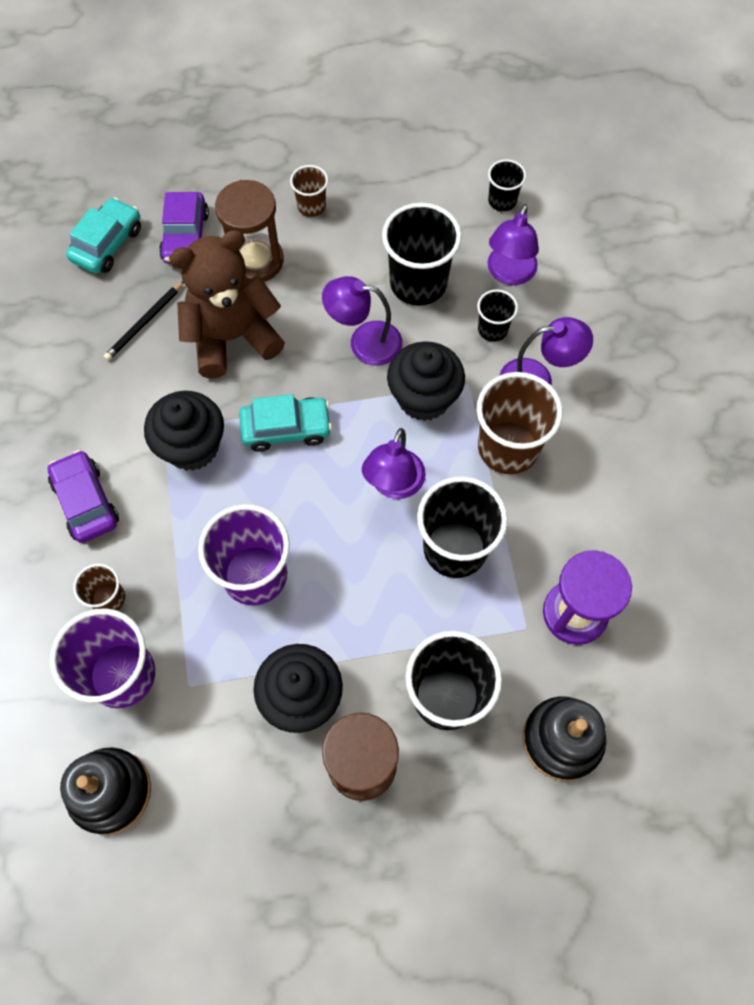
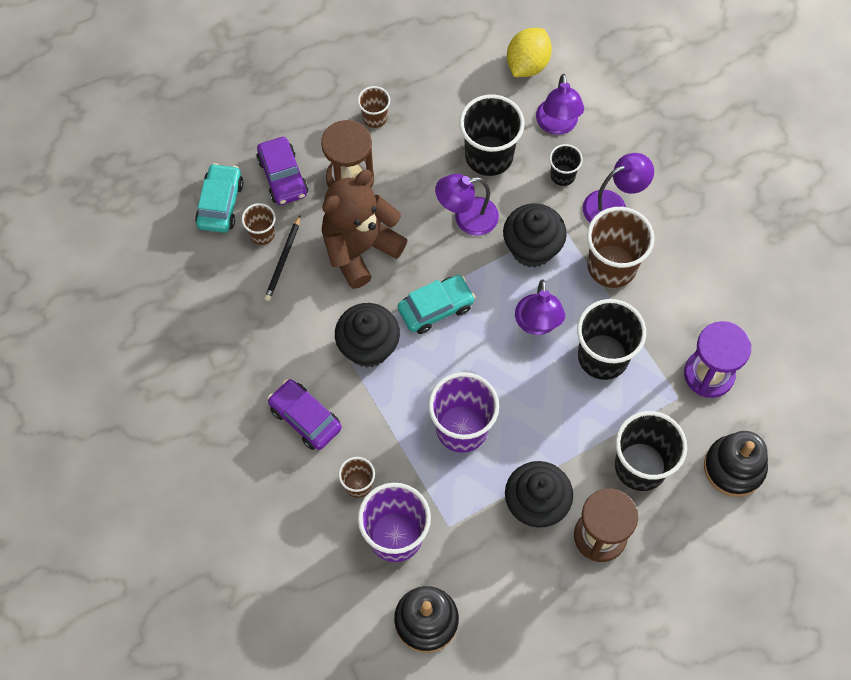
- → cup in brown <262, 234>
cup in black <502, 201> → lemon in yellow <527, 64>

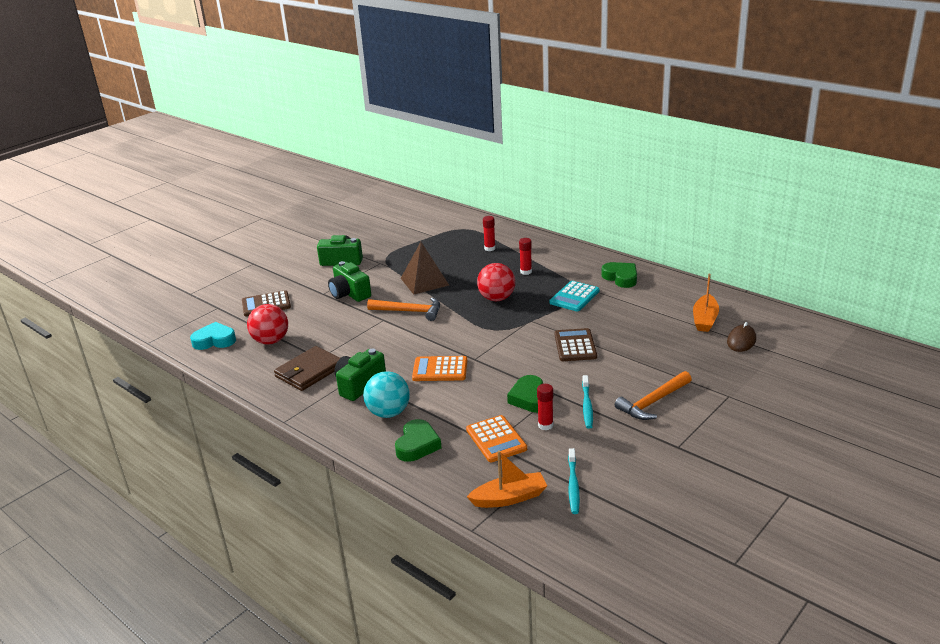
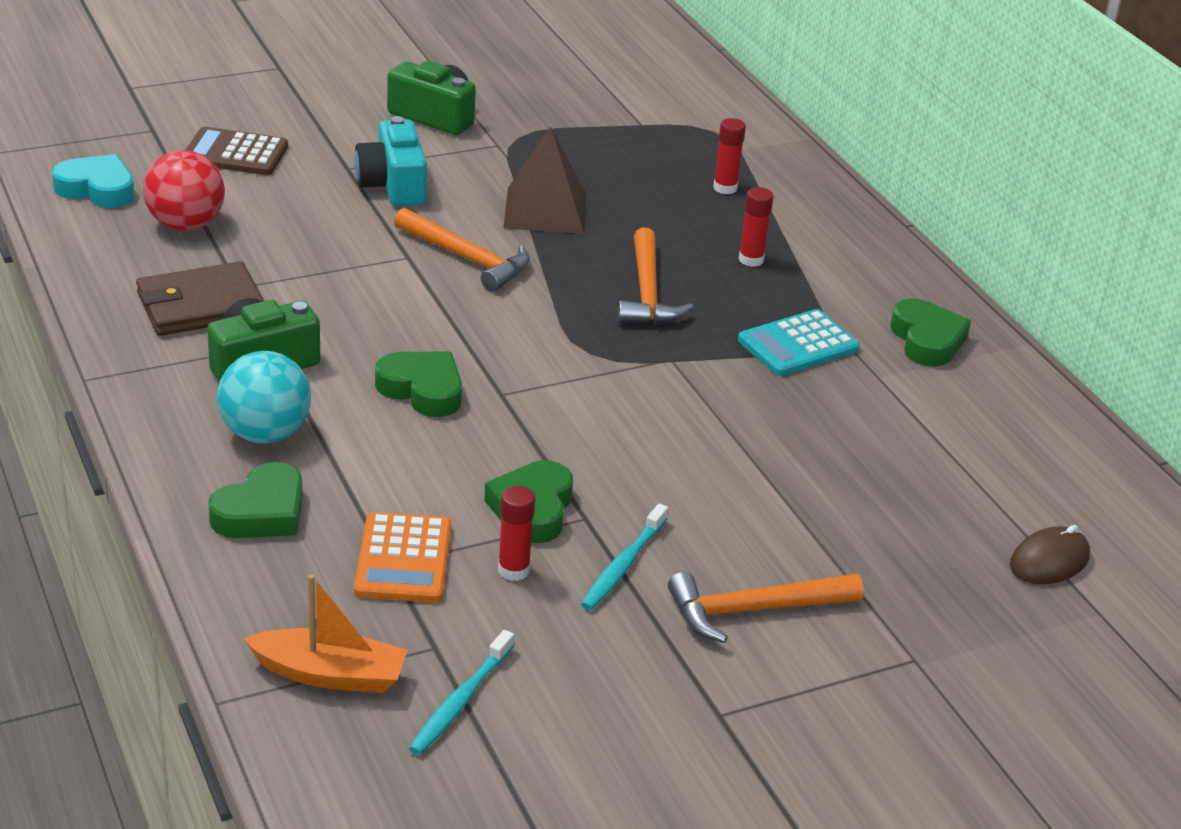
camera in green <349, 293> → camera in turquoise <393, 185>
calculator in orange <440, 369> → heart in green <422, 390>
ball in red <497, 298> → hammer in orange <647, 292>
calculator in brown <575, 346> → -
boat in orange <705, 319> → -

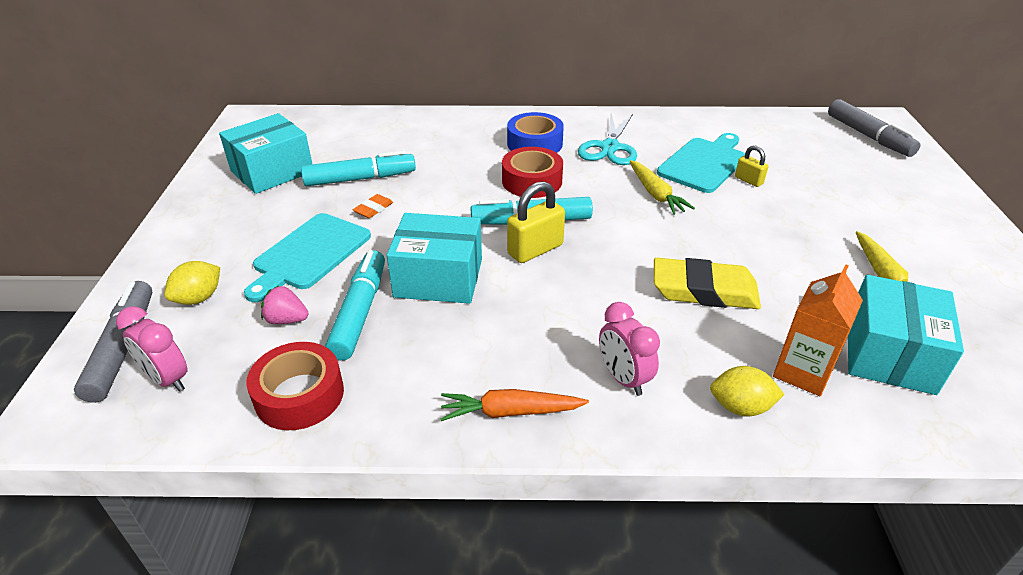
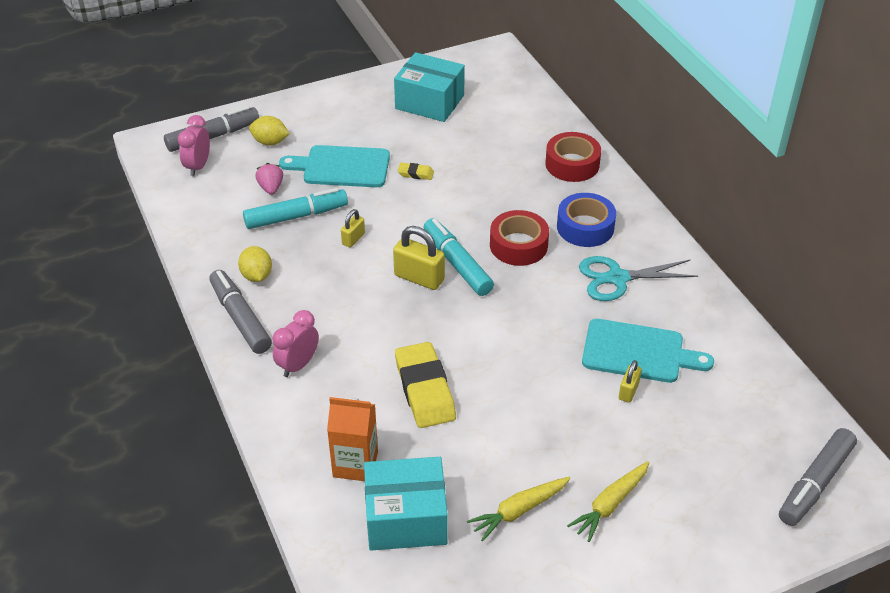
carrot in orange <510, 412> → marker in grey <240, 318>
lemon in yellow <740, 407> → lemon in yellow <257, 276>, moved
box in turquoise <438, 278> → padlock in yellow <353, 239>
eraser in orange <373, 209> → eraser in yellow <415, 173>
tape in red <299, 395> → tape in red <572, 164>, moved
carrot in yellow <656, 194> → carrot in yellow <610, 505>, moved
marker in turquoise <360, 179> → -

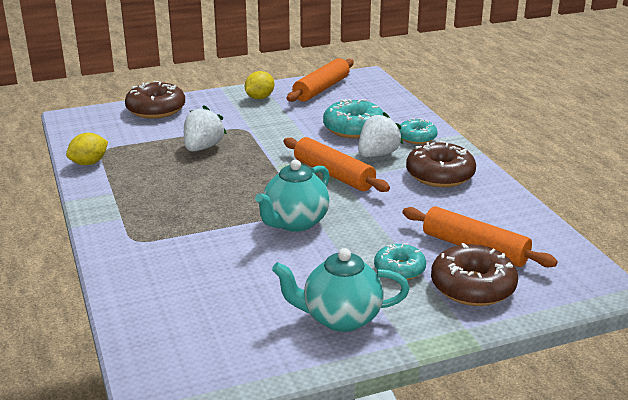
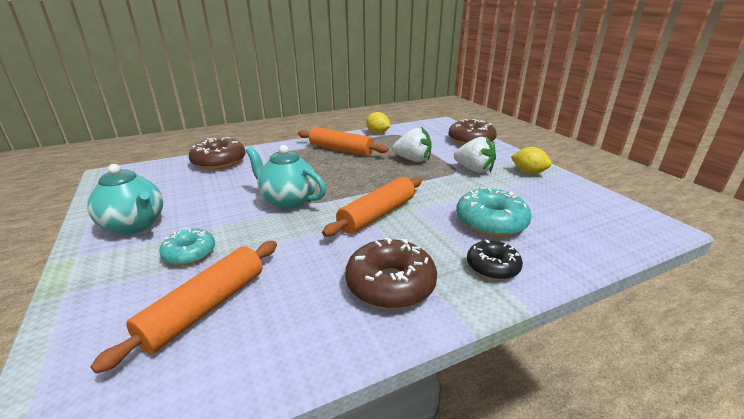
teapot in turquoise <340, 318> → teapot in turquoise <135, 225>, 135 degrees clockwise
donut in brown <472, 287> → donut in brown <219, 162>, moved
rolling pin in orange <321, 89> → rolling pin in orange <341, 150>, moved
strawberry in white <377, 154> → strawberry in white <474, 170>, moved
donut in turquoise <417, 138> → donut in black <492, 267>

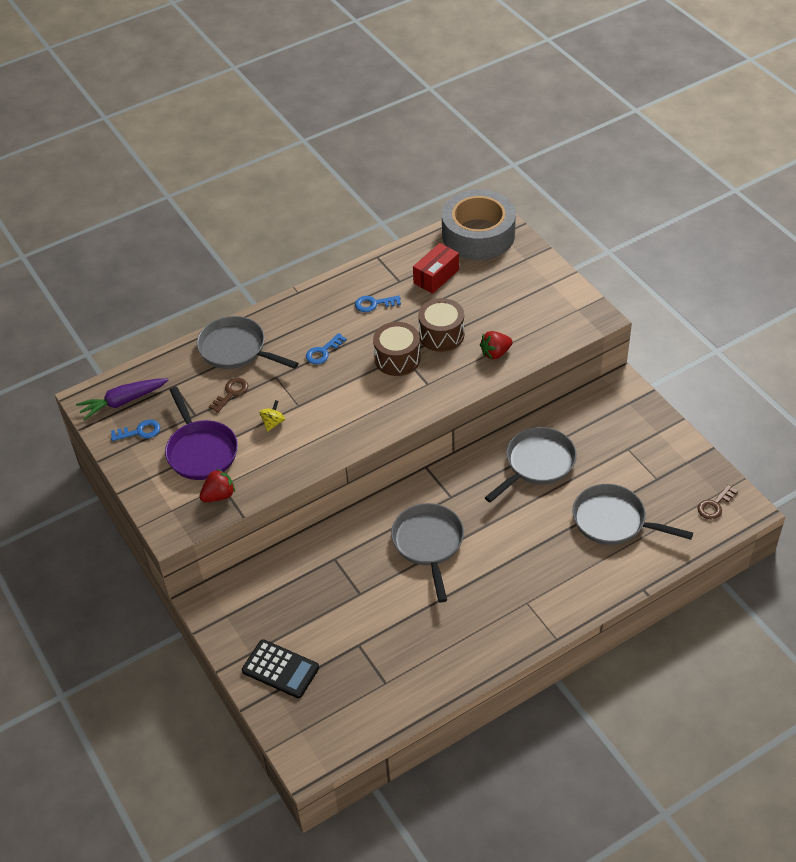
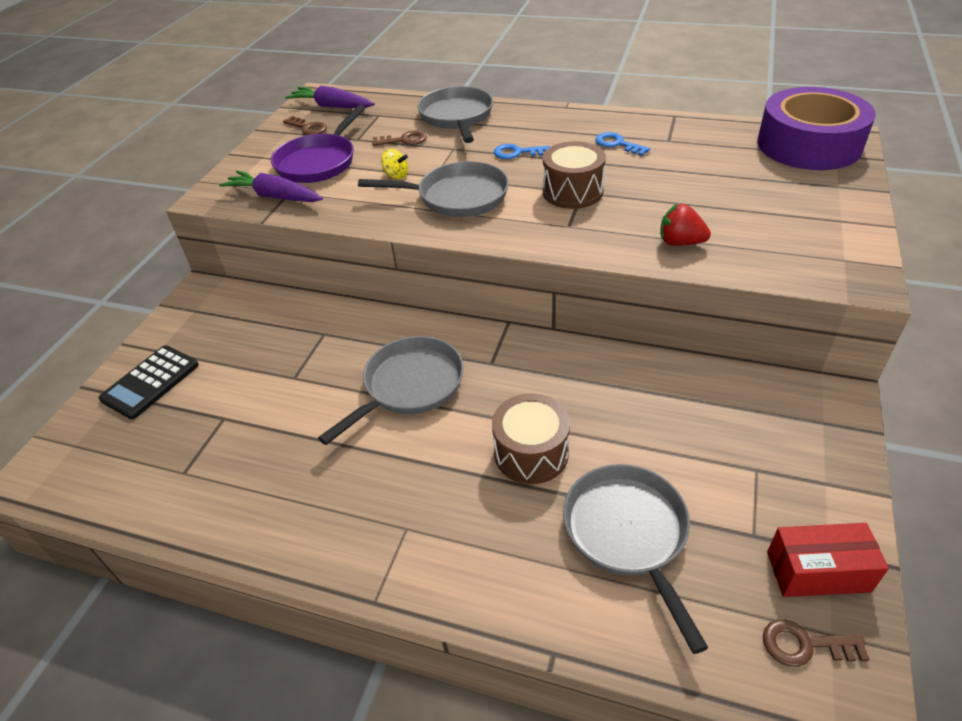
calculator in black <280, 669> → calculator in black <150, 382>, 45 degrees clockwise
strawberry in red <219, 495> → carrot in purple <275, 197>
key in blue <140, 432> → key in brown <308, 128>
pan in grey <537, 464> → pan in grey <456, 197>, moved
spinning top in yellow <273, 423> → spinning top in yellow <396, 175>, 45 degrees clockwise
drum in brown <441, 335> → drum in brown <531, 453>, moved
tape in grey <478, 234> → tape in purple <809, 144>
box in red <436, 276> → box in red <818, 571>, moved

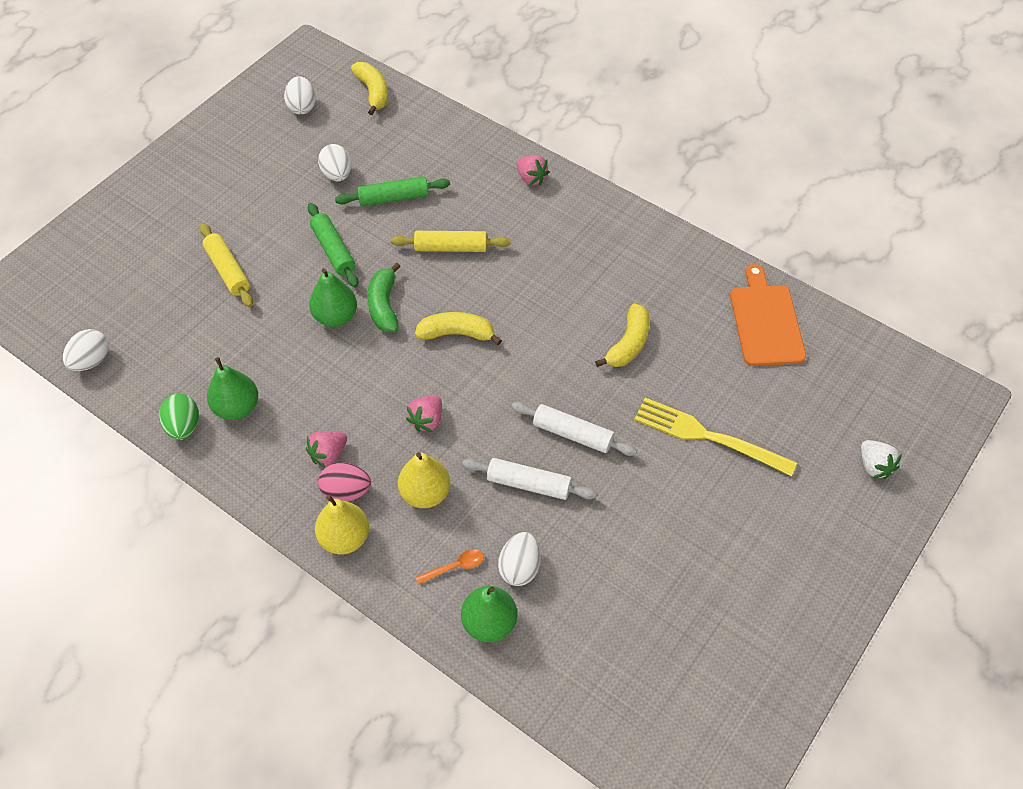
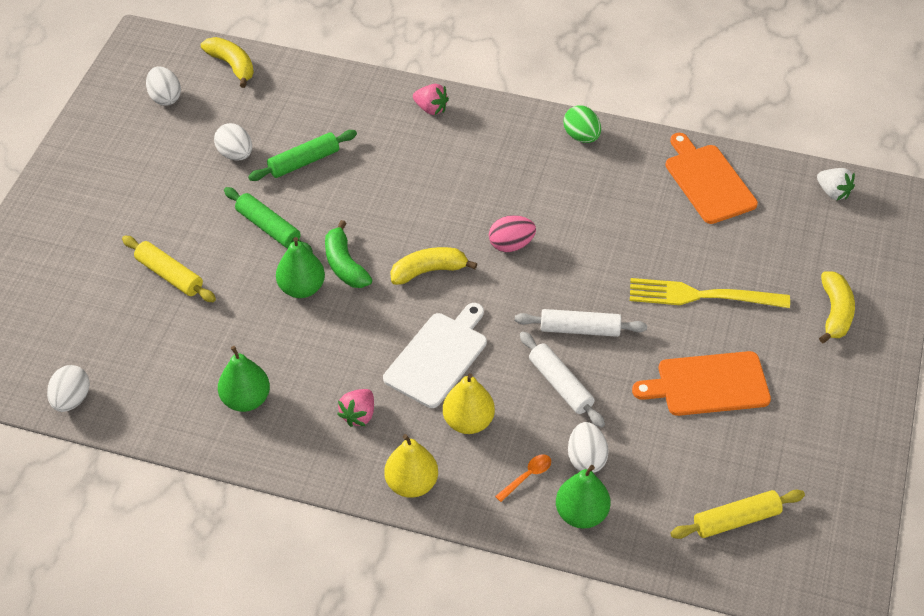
strawberry in pink <427, 420> → cutting board in white <438, 357>
egg in pink <346, 491> → egg in pink <511, 245>, moved
rolling pin in white <528, 484> → rolling pin in white <560, 385>, 60 degrees clockwise
egg in green <184, 426> → egg in green <581, 136>, moved
- → cutting board in orange <708, 384>
rolling pin in yellow <451, 247> → rolling pin in yellow <736, 520>, moved
strawberry in white <874, 466> → strawberry in white <833, 192>, moved
banana in yellow <628, 344> → banana in yellow <835, 313>, moved

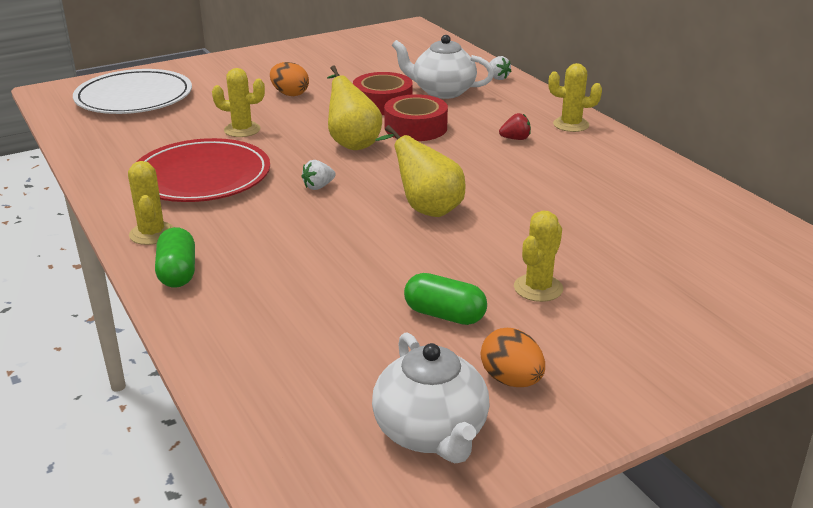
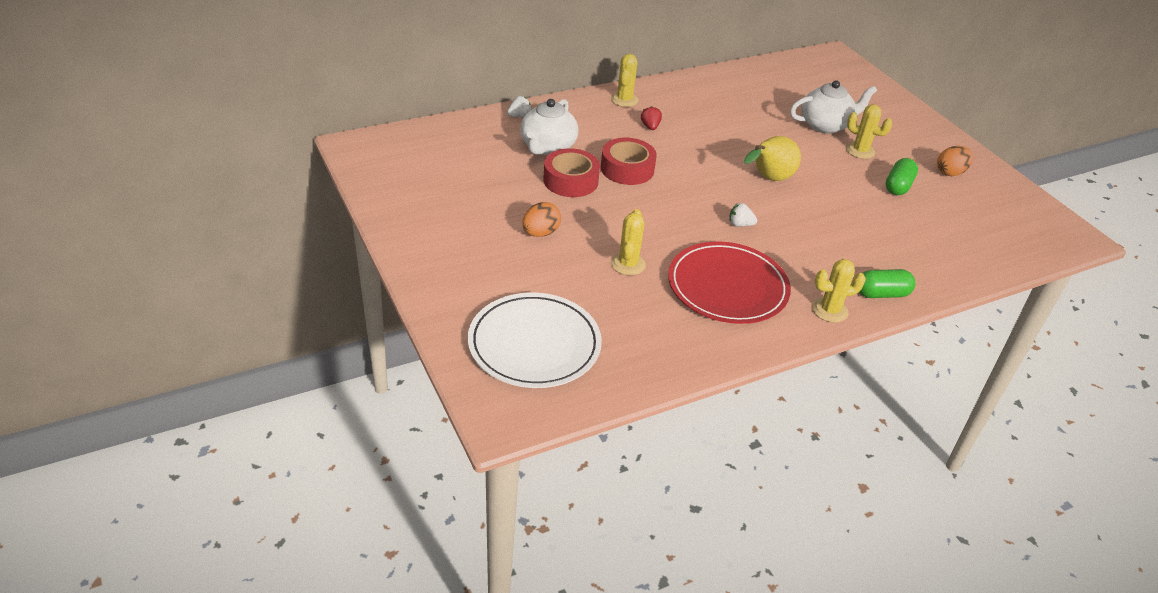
strawberry in white <318, 186> → strawberry in white <740, 224>, 135 degrees clockwise
teapot in white <431, 433> → teapot in white <825, 125>, moved
pear in yellow <352, 143> → -

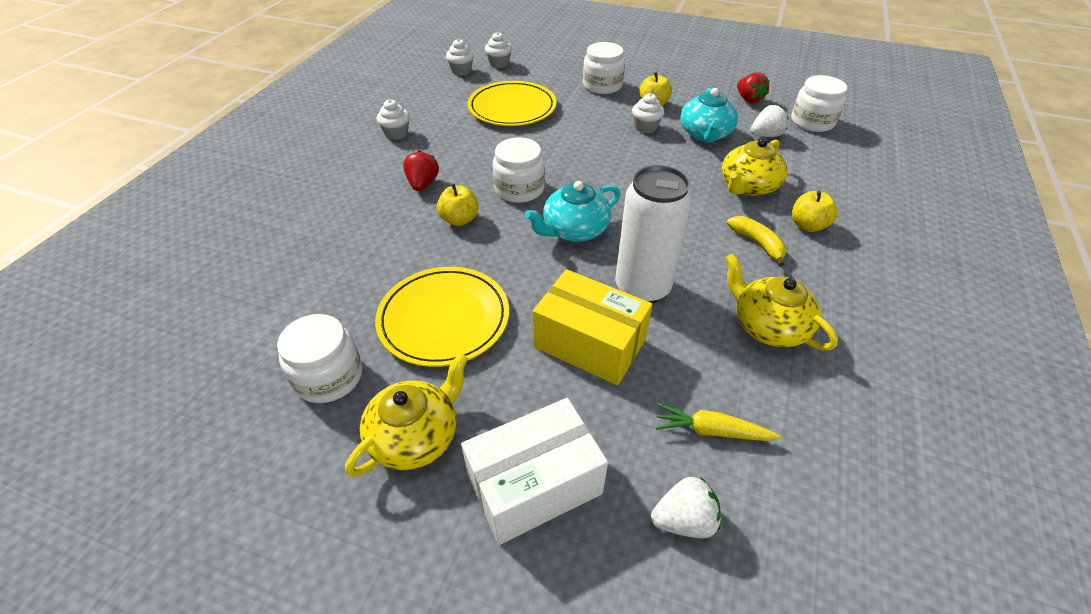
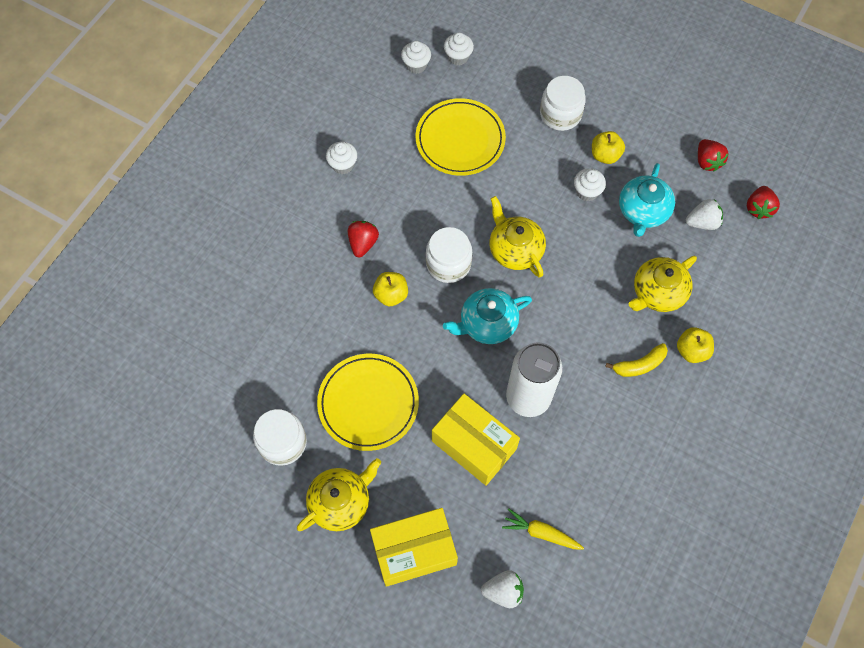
box in white <534, 484> → box in yellow <414, 551>
teapot in yellow <768, 326> → teapot in yellow <515, 249>, moved
banana in yellow <757, 243> → banana in yellow <639, 365>, 90 degrees clockwise
jar in white <812, 122> → strawberry in red <758, 208>

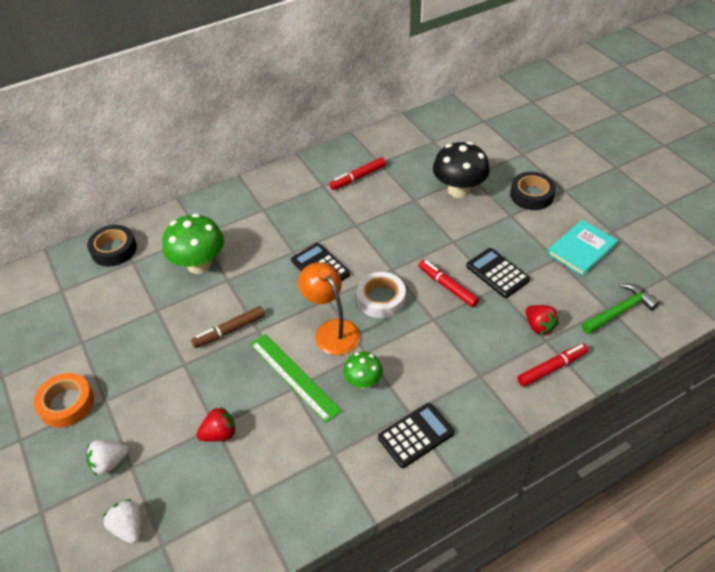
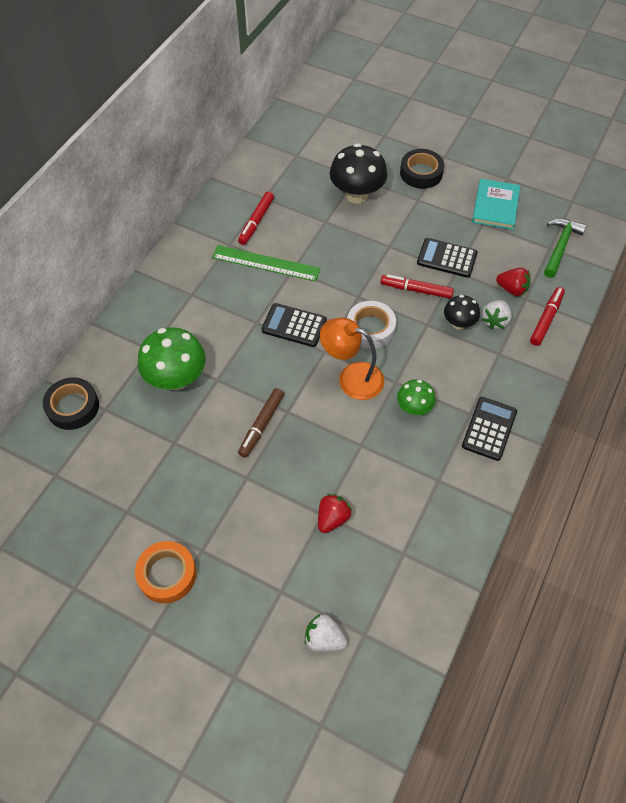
ruler in green <294, 376> → ruler in green <266, 263>, moved
- → mushroom in black <459, 323>
strawberry in white <109, 463> → strawberry in white <495, 321>, moved

